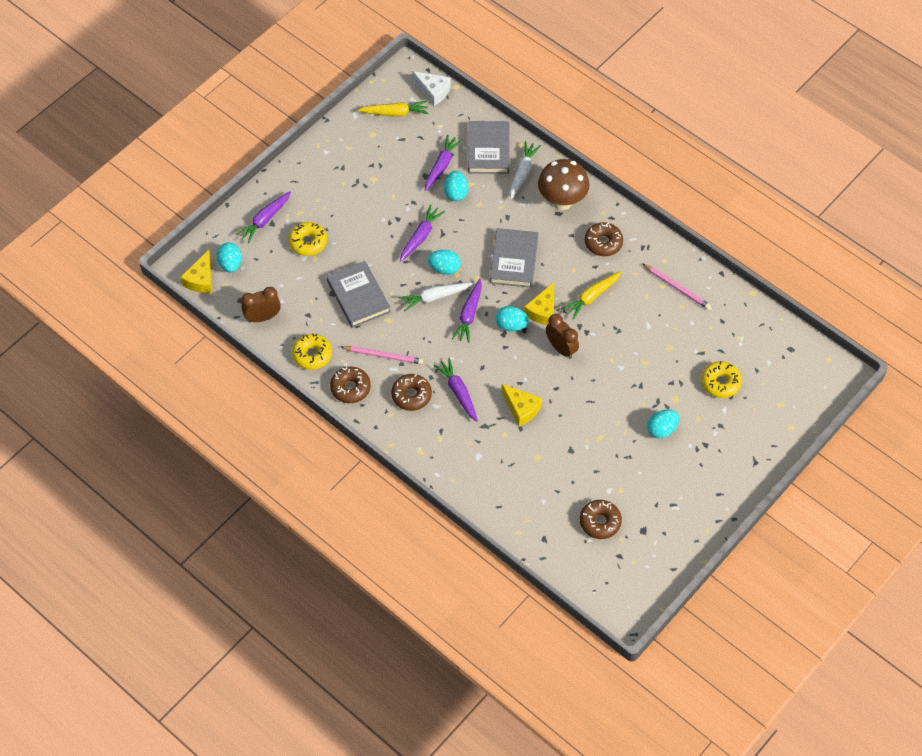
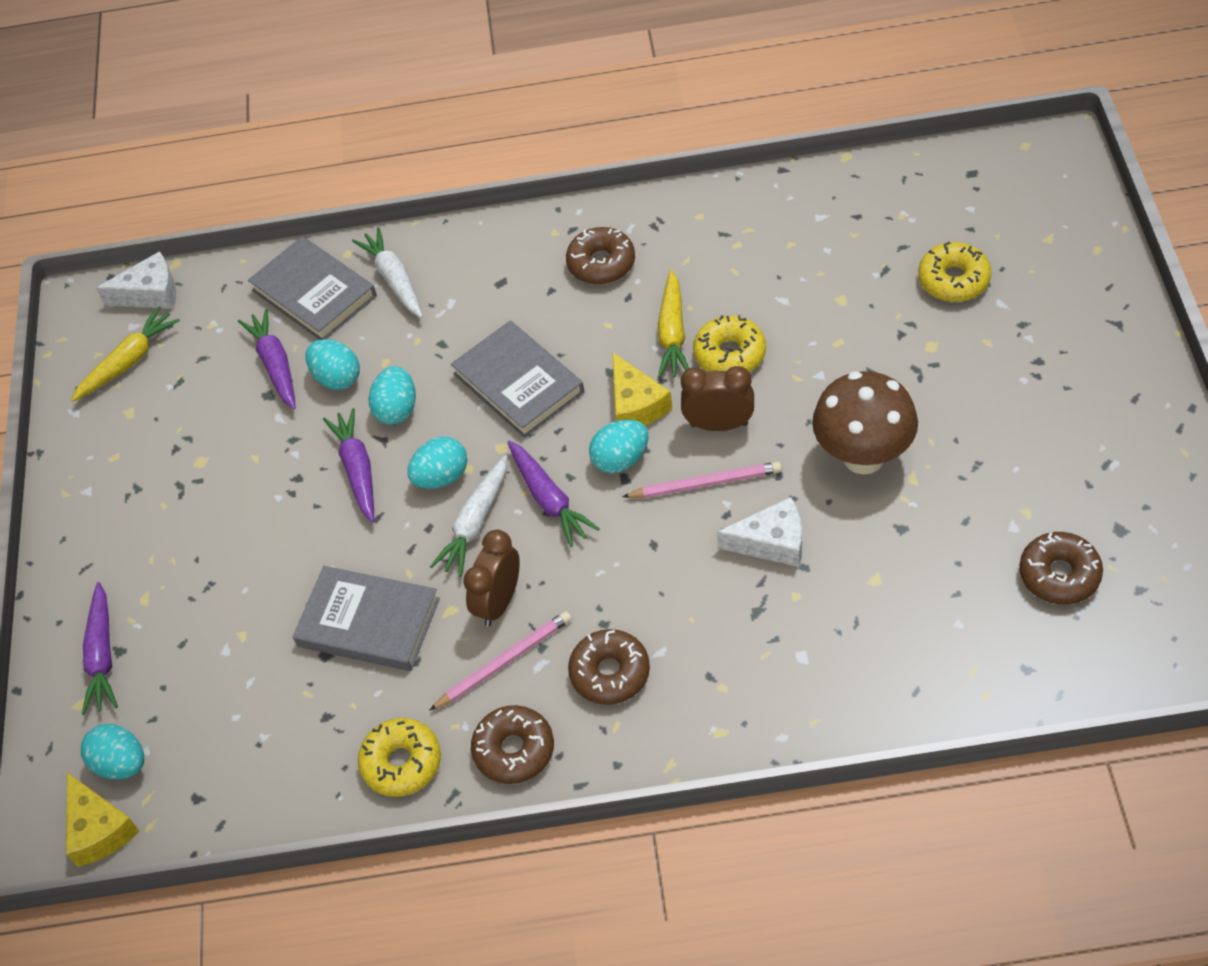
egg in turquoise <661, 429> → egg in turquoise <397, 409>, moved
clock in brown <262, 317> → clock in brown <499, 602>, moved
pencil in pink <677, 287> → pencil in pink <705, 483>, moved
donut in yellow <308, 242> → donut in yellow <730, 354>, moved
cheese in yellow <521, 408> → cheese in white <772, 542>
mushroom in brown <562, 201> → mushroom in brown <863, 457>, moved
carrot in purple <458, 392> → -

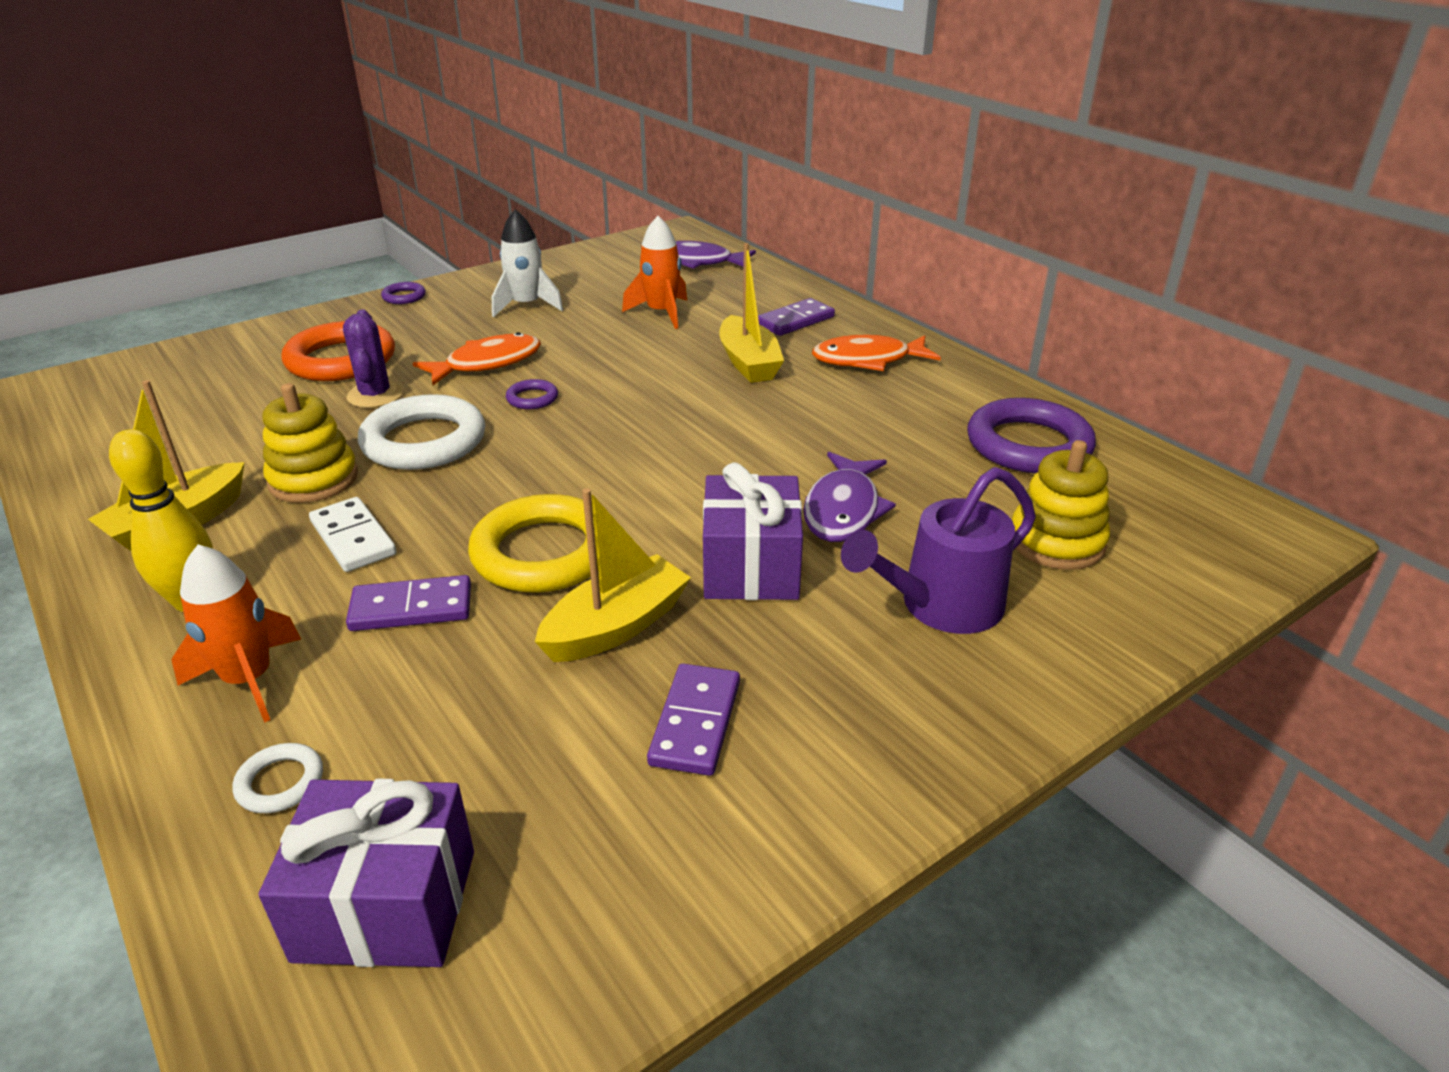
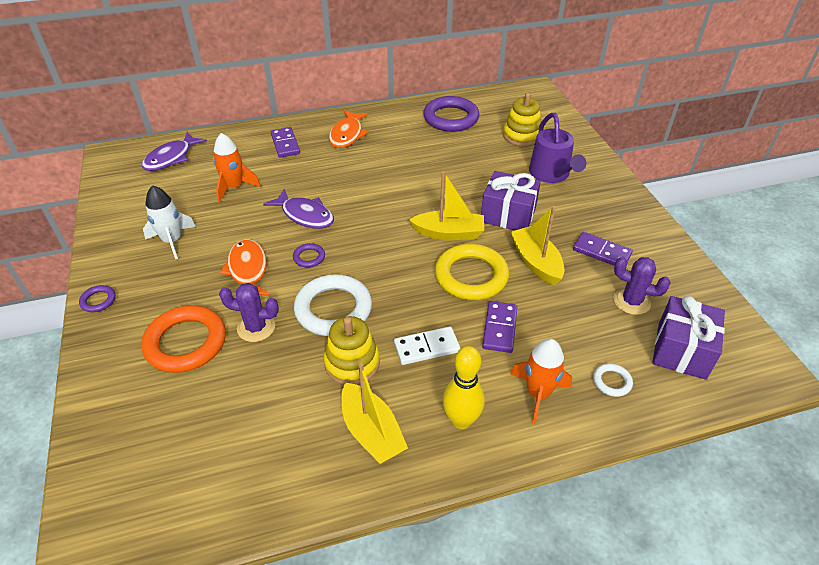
fish in purple <843, 509> → fish in purple <305, 215>, moved
boat in yellow <748, 362> → boat in yellow <449, 233>, moved
- → cactus in purple <631, 301>

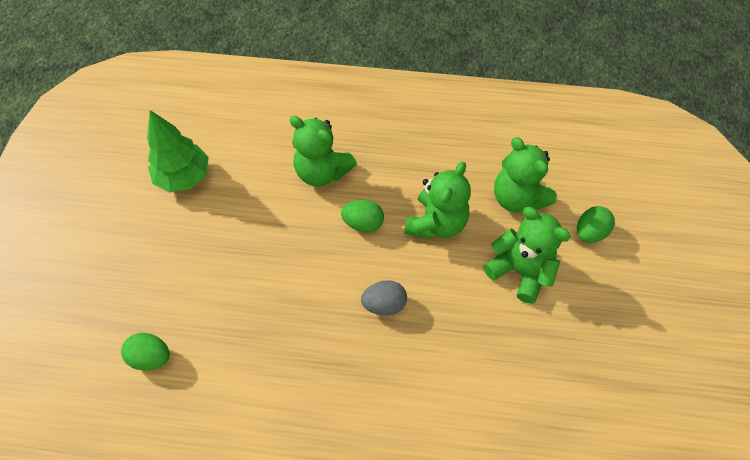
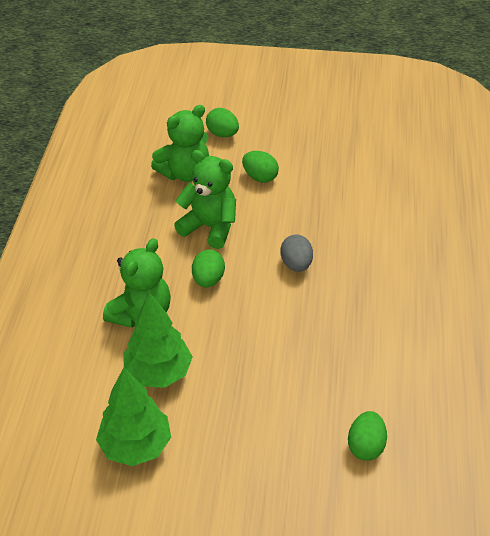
- → tree in green <158, 373>
teddy bear in green <519, 271> → egg in green <260, 177>

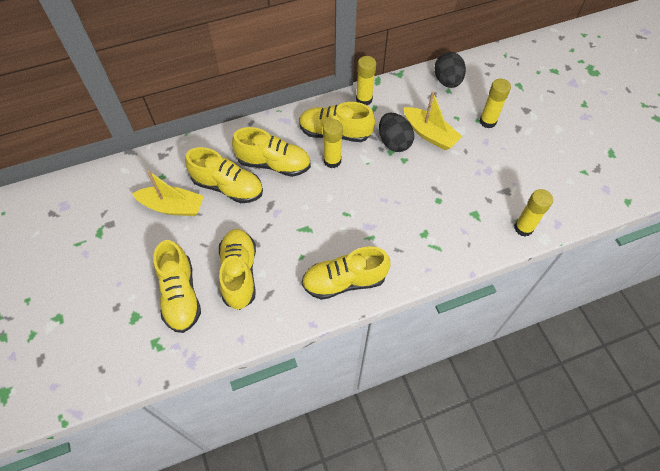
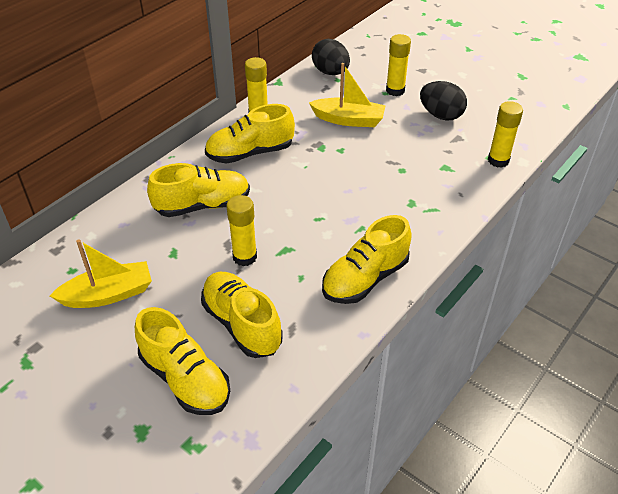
glue stick in yellow <332, 161> → glue stick in yellow <245, 257>, moved
egg in black <394, 142> → egg in black <441, 115>, moved
shoe in yellow <228, 187> → -

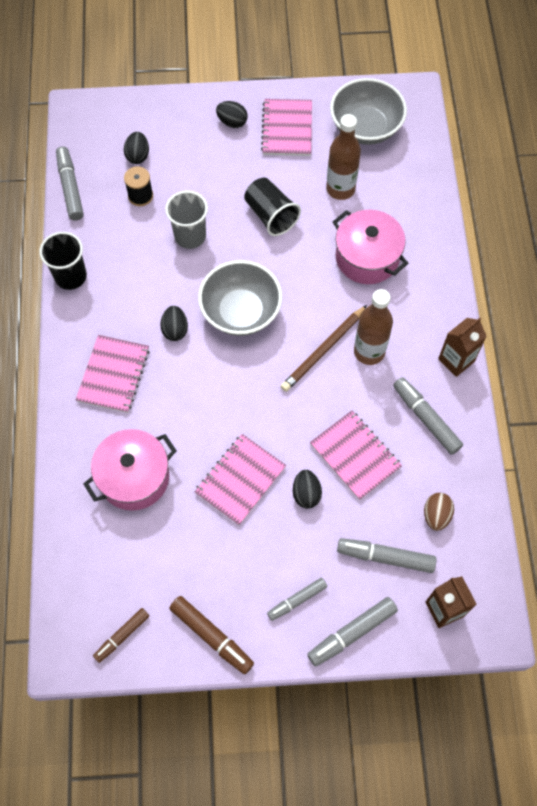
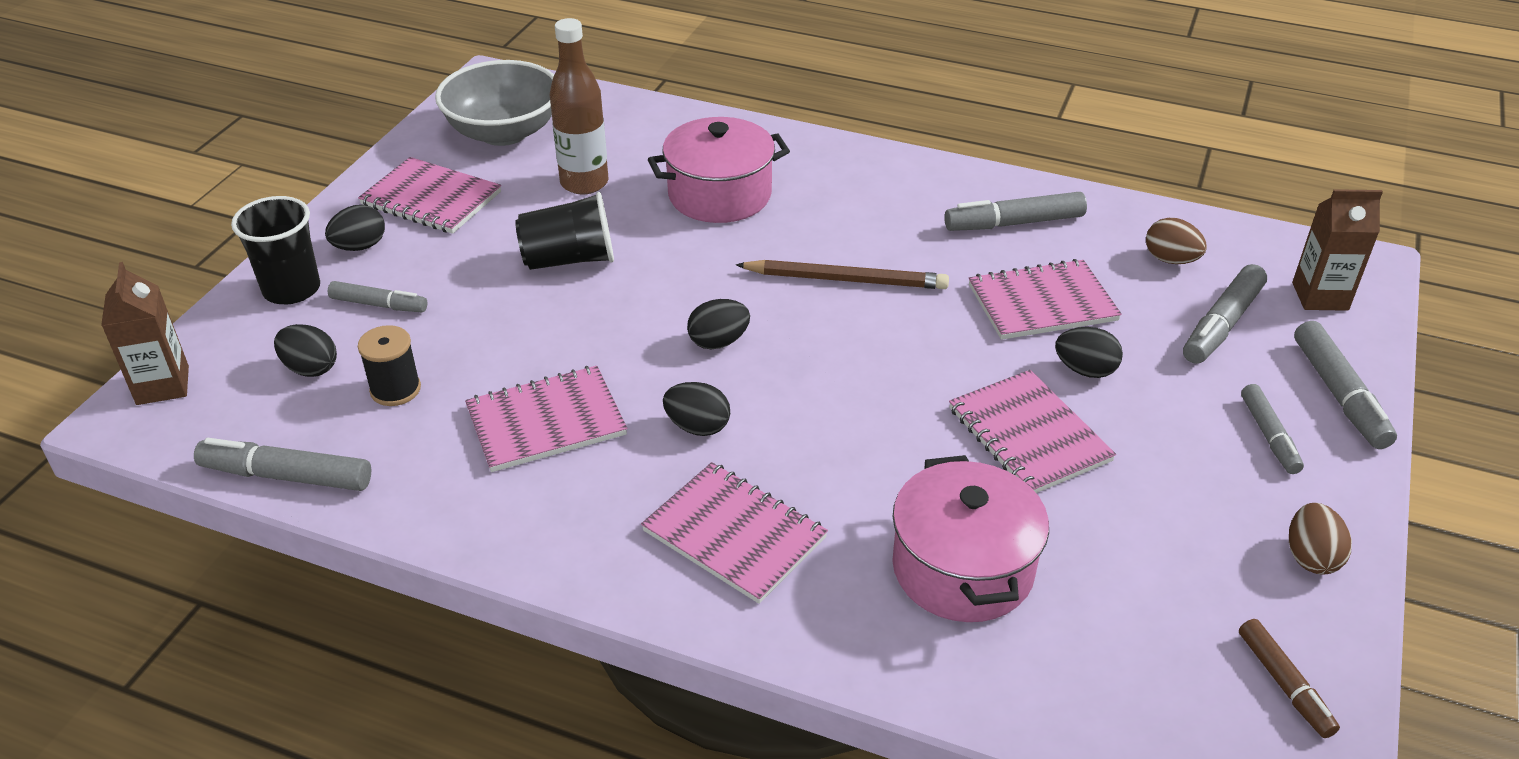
carton in brown <456, 360> → carton in brown <163, 385>, moved
cup in black <70, 276> → cup in black <292, 289>, moved
- → marker in grey <379, 305>
- → notebook in pink <546, 421>
bowl in grey <241, 312> → egg in black <718, 342>
pencil in brown <323, 350> → pencil in brown <845, 280>, 60 degrees counterclockwise
marker in brown <211, 636> → egg in brown <1311, 557>
cup in grey <190, 236> → -
bottle in brown <369, 352> → -

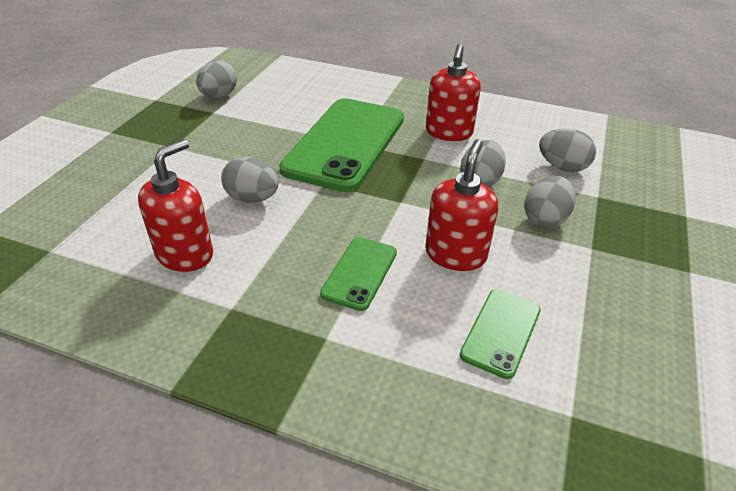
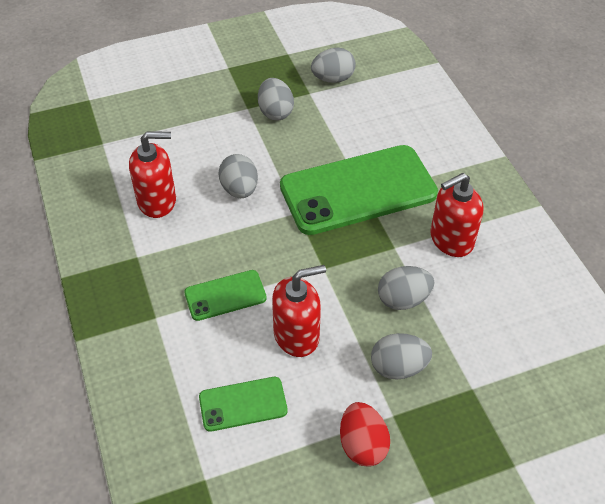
egg in grey <562, 167> → egg in grey <275, 112>, moved
- → egg in red <362, 445>

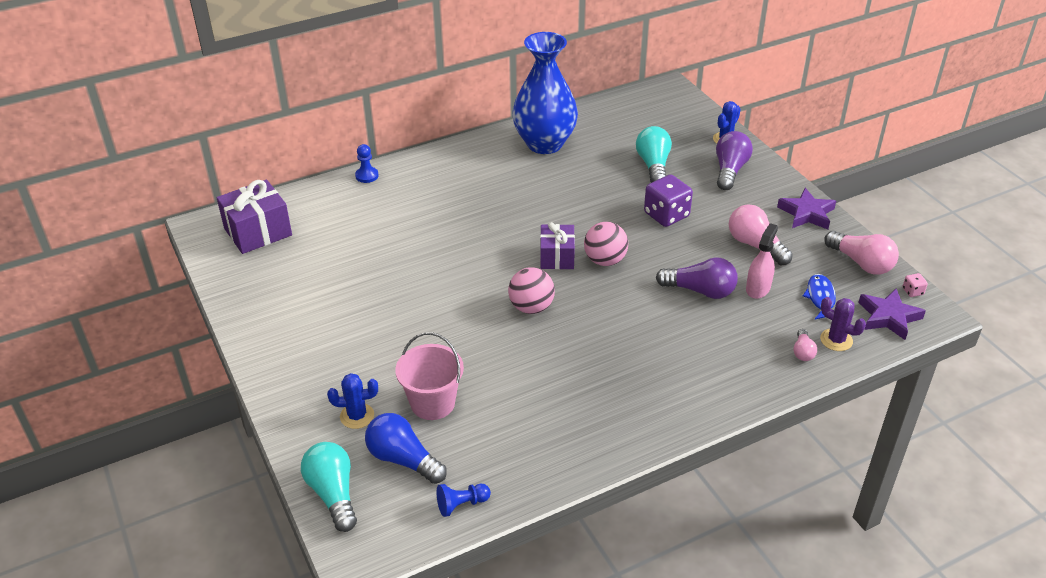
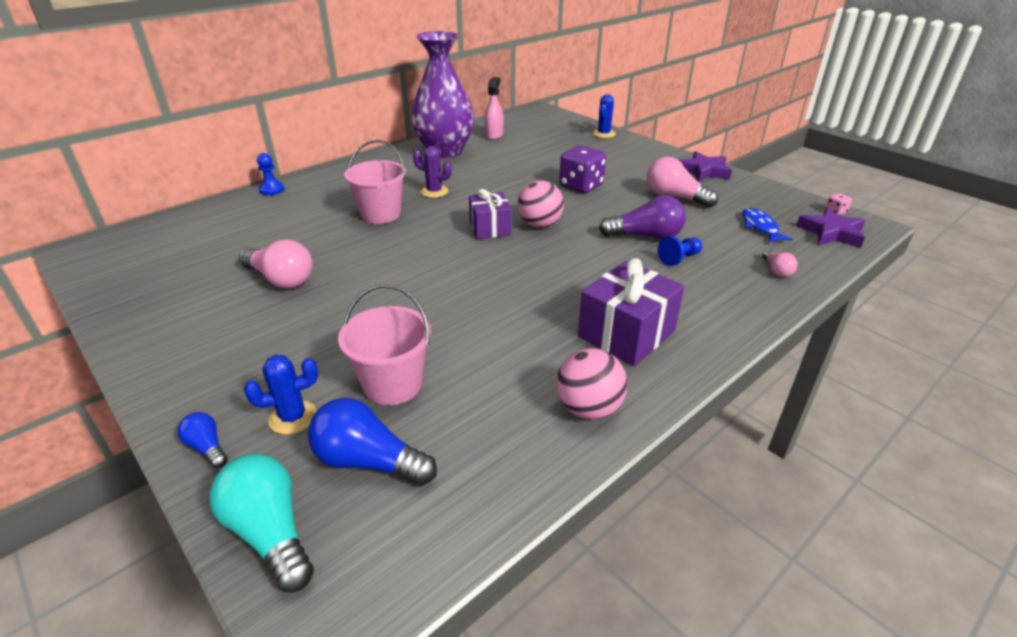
- → light bulb in blue <207, 447>
light bulb in pink <861, 263> → light bulb in pink <281, 279>, moved
- → bucket in pink <381, 214>
vase in blue <544, 143> → vase in purple <445, 151>
cactus in purple <836, 340> → cactus in purple <434, 191>, moved
spray bottle in pink <758, 288> → spray bottle in pink <494, 135>, moved
ball in pink <531, 307> → ball in pink <588, 408>, moved
gift in purple <258, 232> → gift in purple <626, 334>, moved
pawn in blue <461, 504> → pawn in blue <679, 258>, moved
light bulb in turquoise <653, 165> → -
light bulb in purple <730, 170> → -

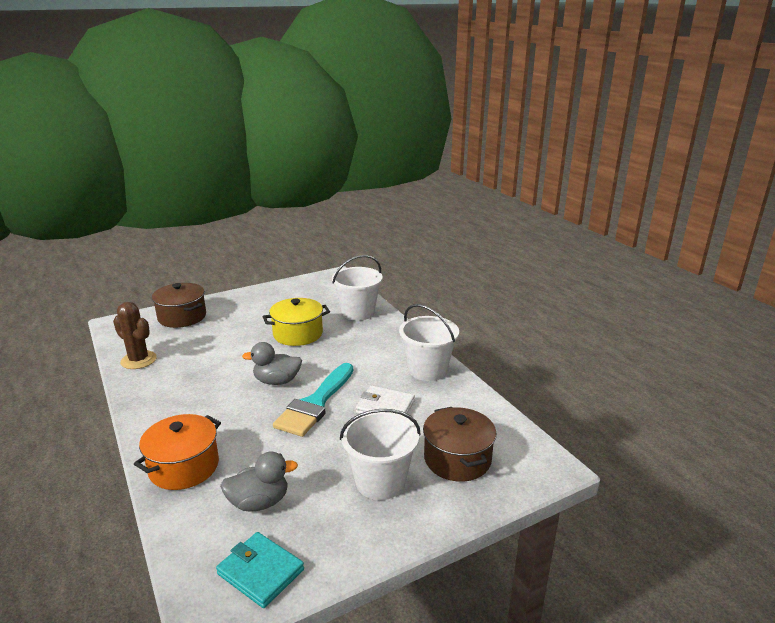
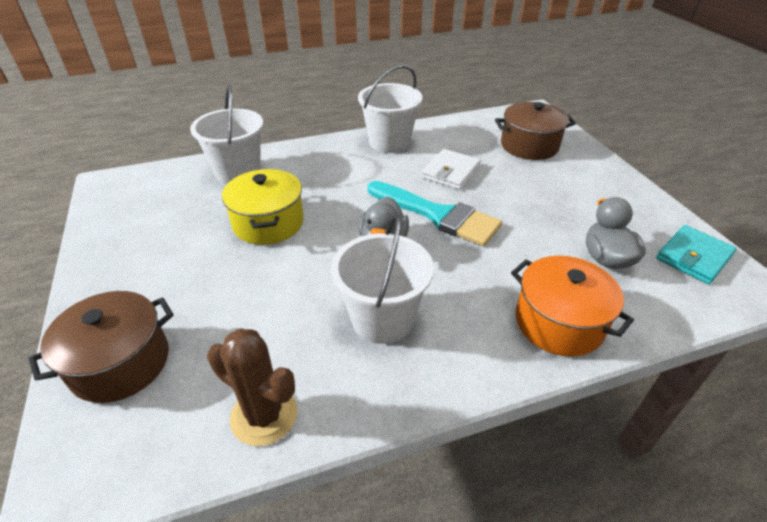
cactus in brown <138, 360> → cactus in brown <264, 415>, 75 degrees clockwise
bucket in white <380, 481> → bucket in white <382, 319>, moved

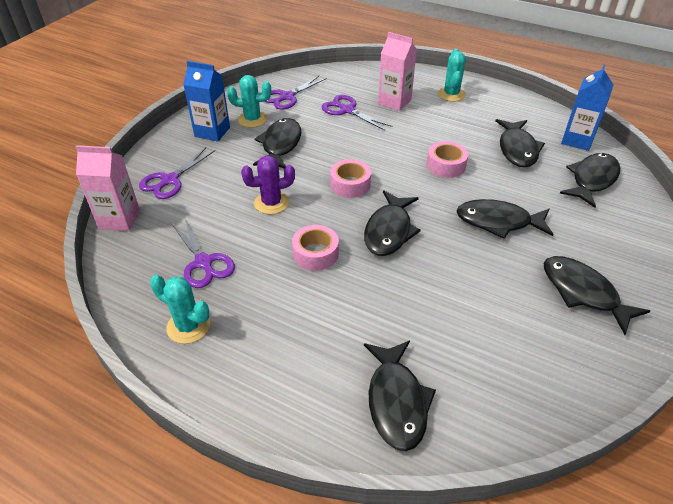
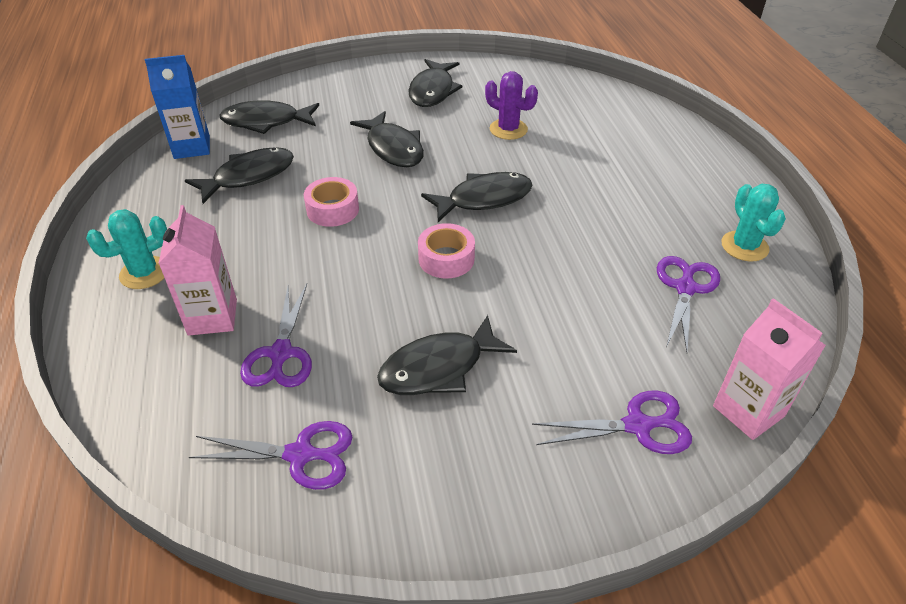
cactus in purple <271, 203> → cactus in purple <508, 129>, moved
carton in blue <212, 132> → -
cactus in turquoise <252, 119> → -
tape in pink <315, 254> → -
fish in black <396, 401> → -

